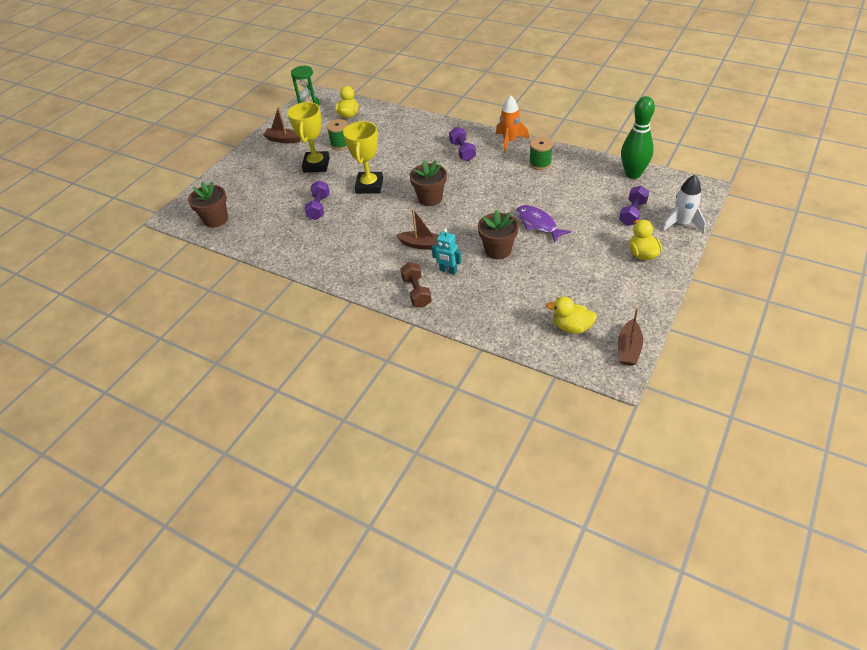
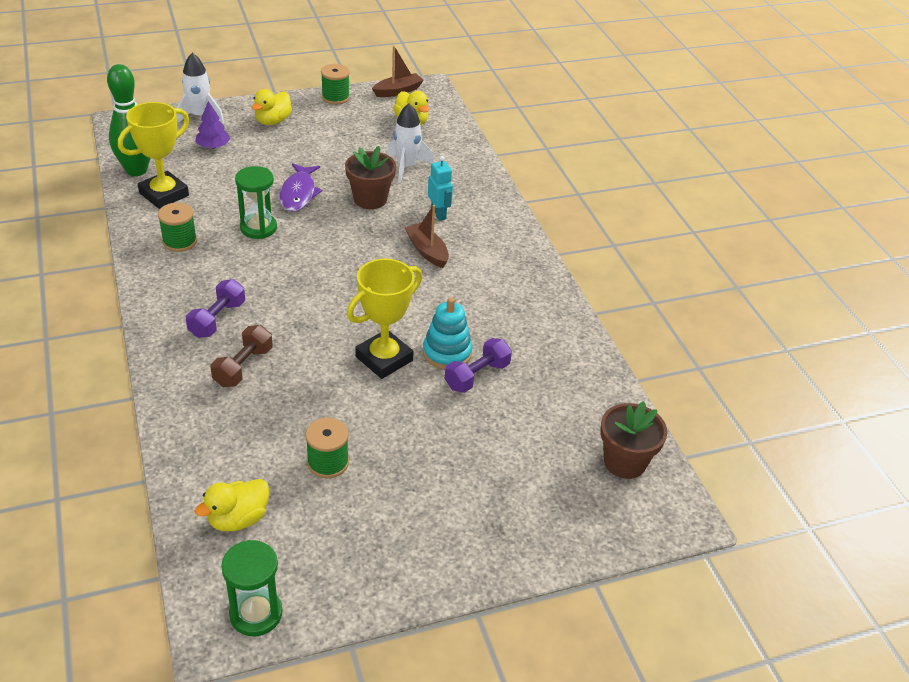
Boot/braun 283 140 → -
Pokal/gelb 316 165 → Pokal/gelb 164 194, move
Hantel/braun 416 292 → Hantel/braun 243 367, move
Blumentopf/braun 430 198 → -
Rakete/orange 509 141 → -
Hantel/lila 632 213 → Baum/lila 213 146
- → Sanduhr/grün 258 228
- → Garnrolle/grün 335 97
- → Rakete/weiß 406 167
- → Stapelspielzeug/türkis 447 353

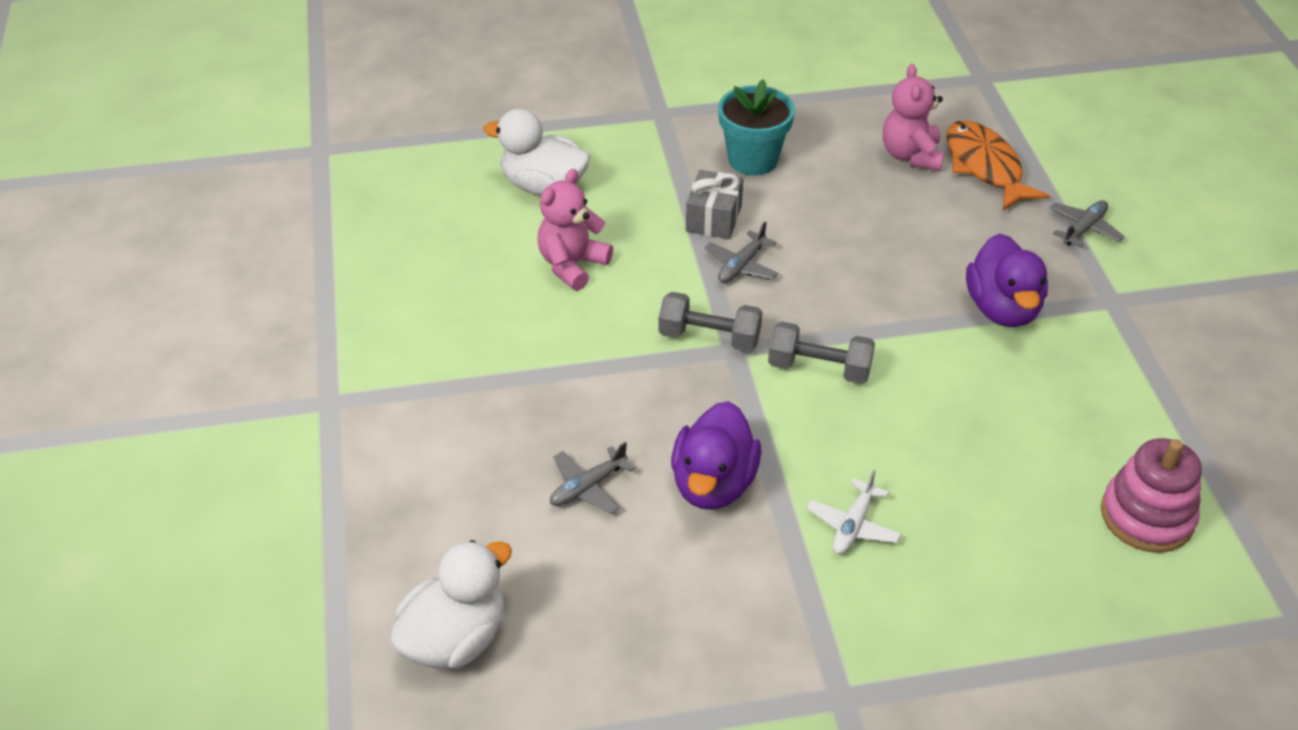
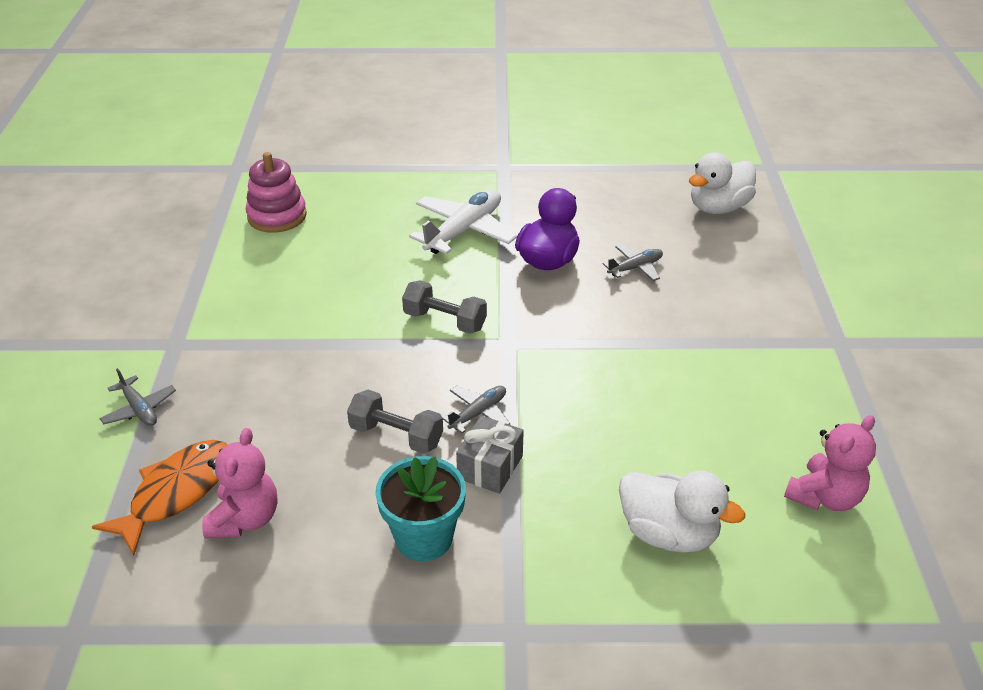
Teddybär/rosa 572 265 → Teddybär/rosa 824 497, move
Hantel/grau 709 337 → Hantel/grau 396 436, move
Flugzeug/weiß 853 526 → Flugzeug/weiß 464 231, x1.88
Fisch/orange 985 167 → Fisch/orange 176 492, 135 degrees counterclockwise
Ente/lila 1002 309 → -
Flugzeug/grau 1083 229 → Flugzeug/grau 139 409, 90 degrees counterclockwise

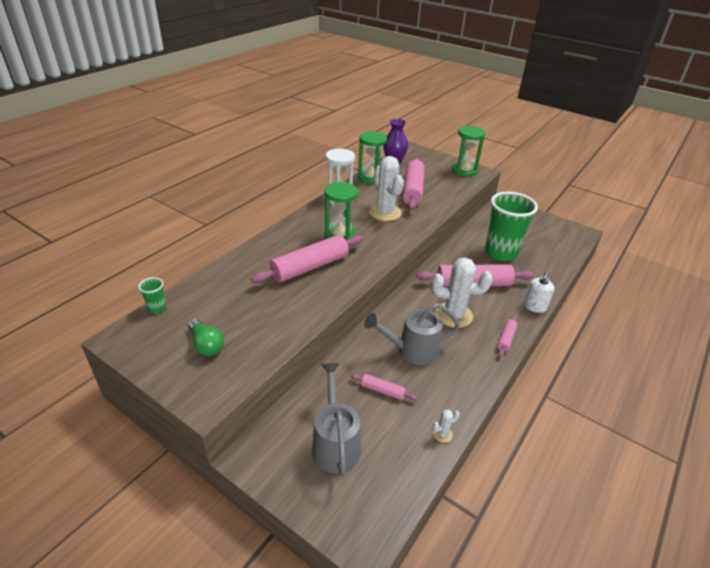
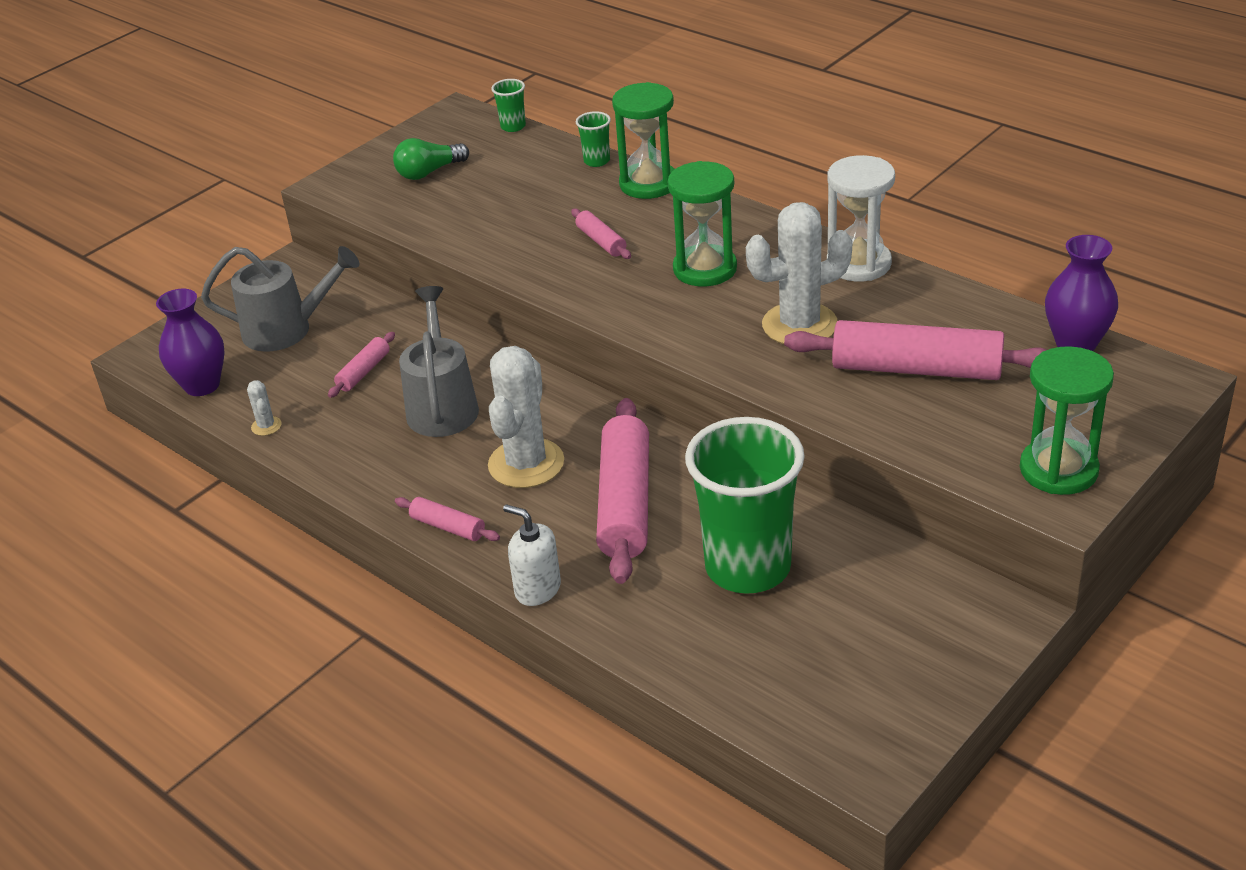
Nudelholz/rosa 310 267 → Nudelholz/rosa 601 241, x0.47
Sanduhr/grün 370 177 → Sanduhr/grün 648 184, move
- → Vase/lila 202 385
- → Becher/grün 596 161

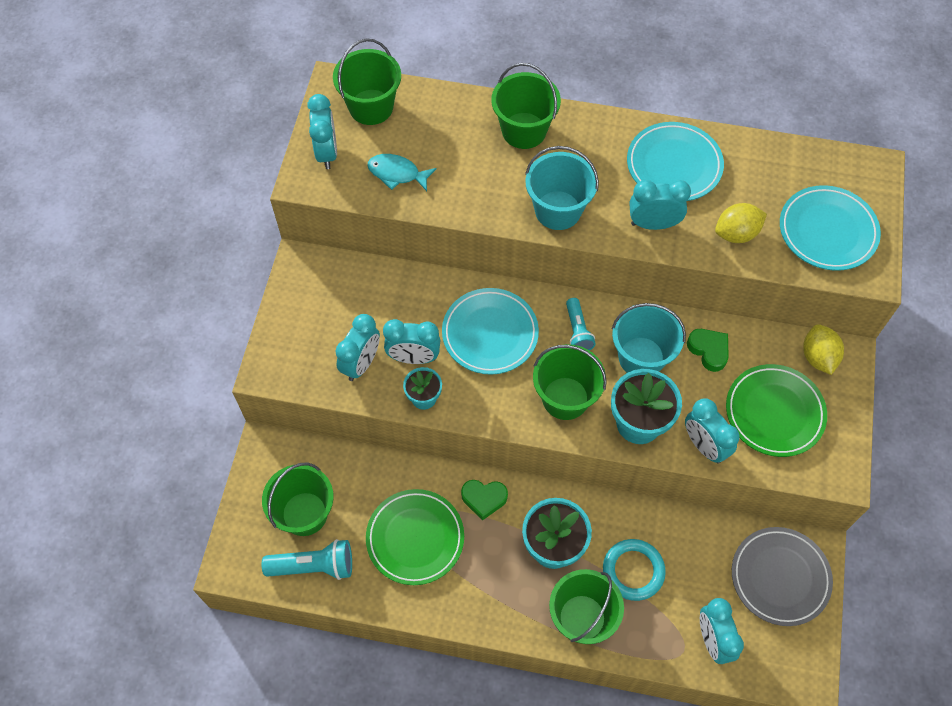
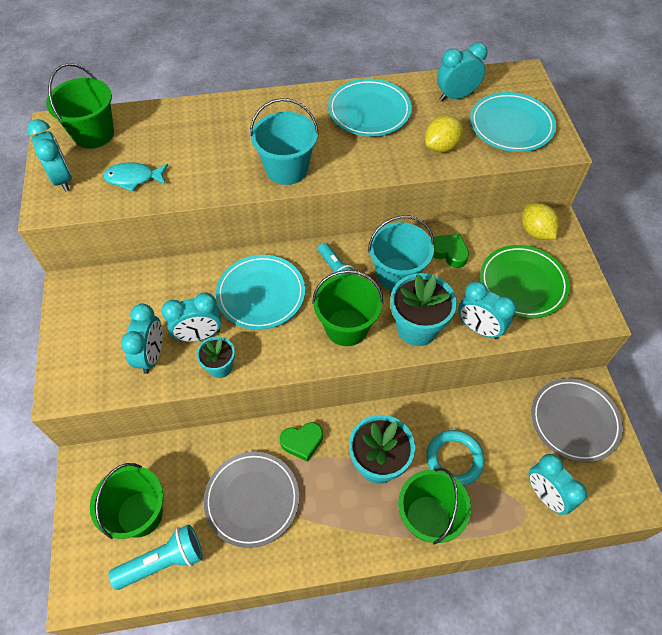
Teller/grün 415 538 → Teller/grau 252 500
Eimer/grün 524 130 → -
Wecker/türkis 653 224 → Wecker/türkis 456 96, move

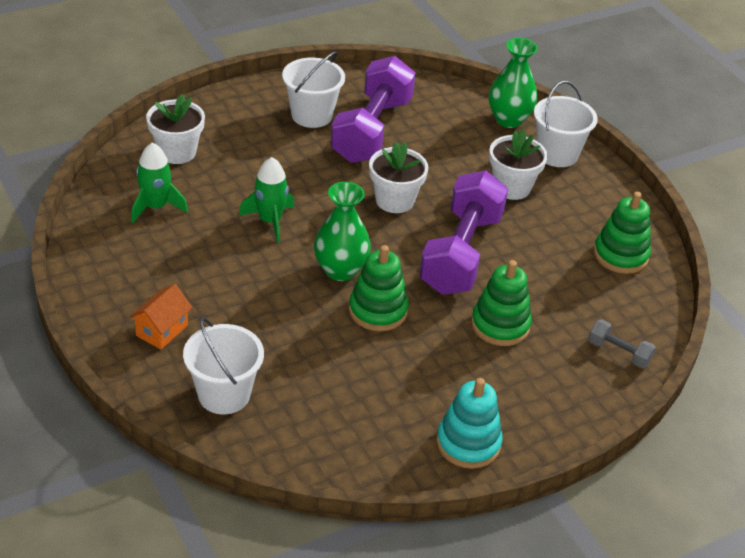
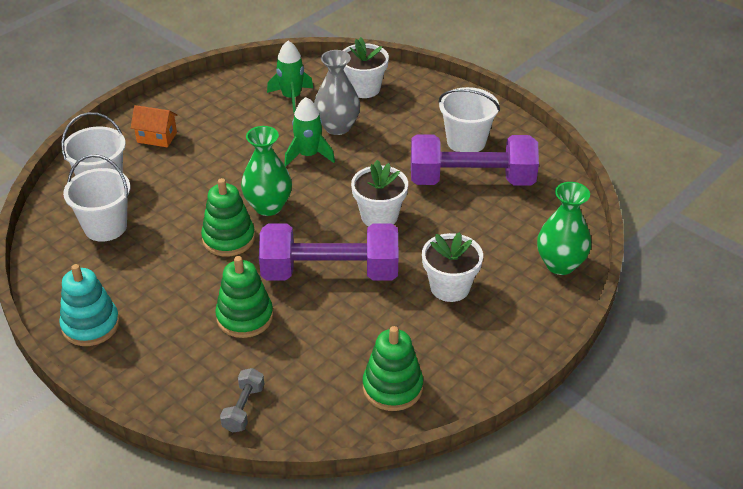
Eimer/weiß 557 154 → Eimer/weiß 105 227, move
- → Vase/grau 337 127

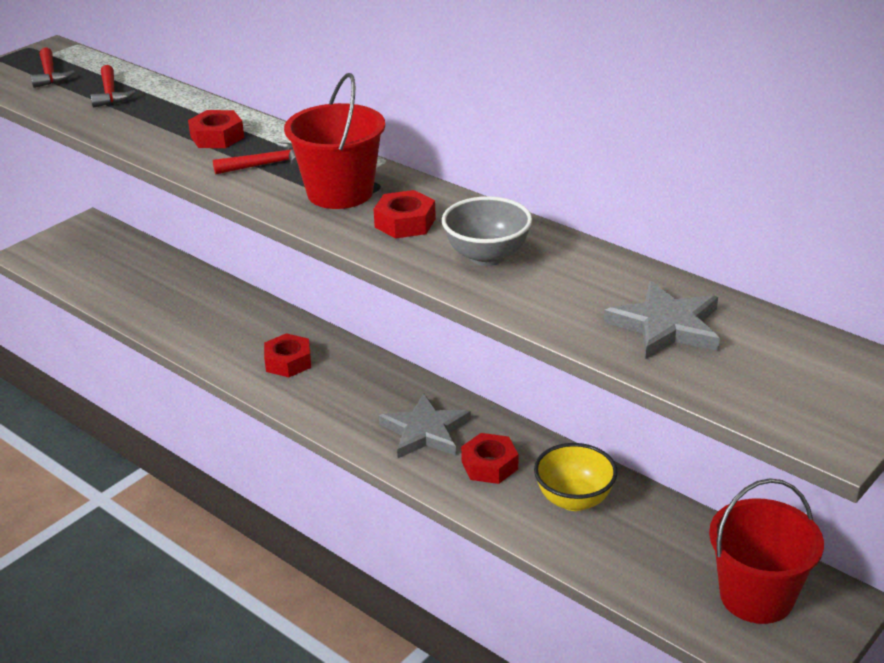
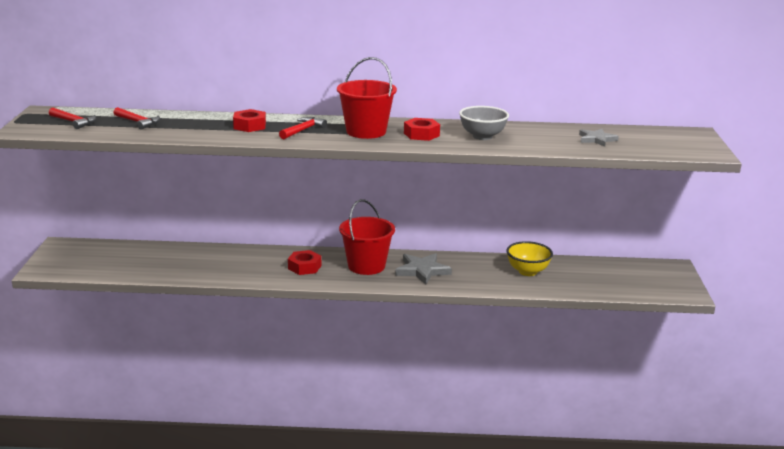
Sechskantmutter/rot 489 465 → -
Stern/grau 666 326 → Stern/grau 596 139, x0.66
Eimer/rot 756 596 → Eimer/rot 366 266, move

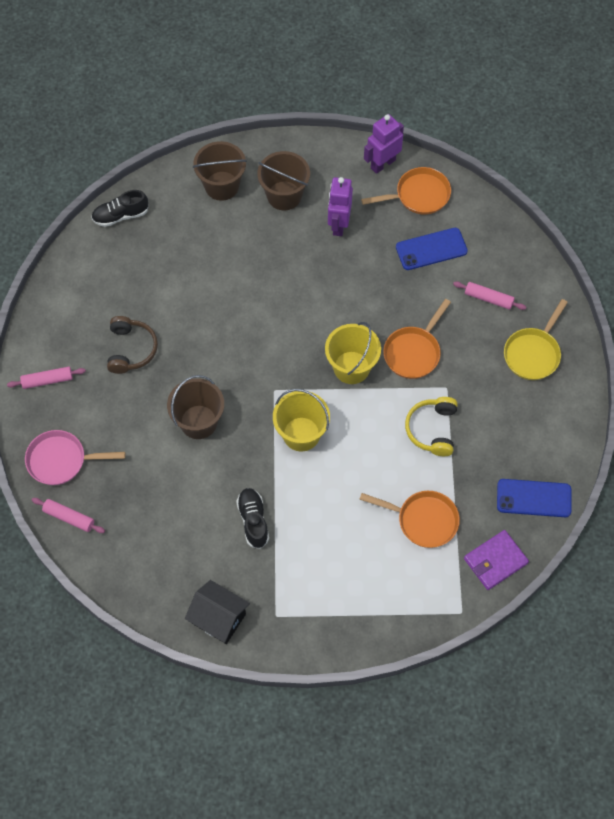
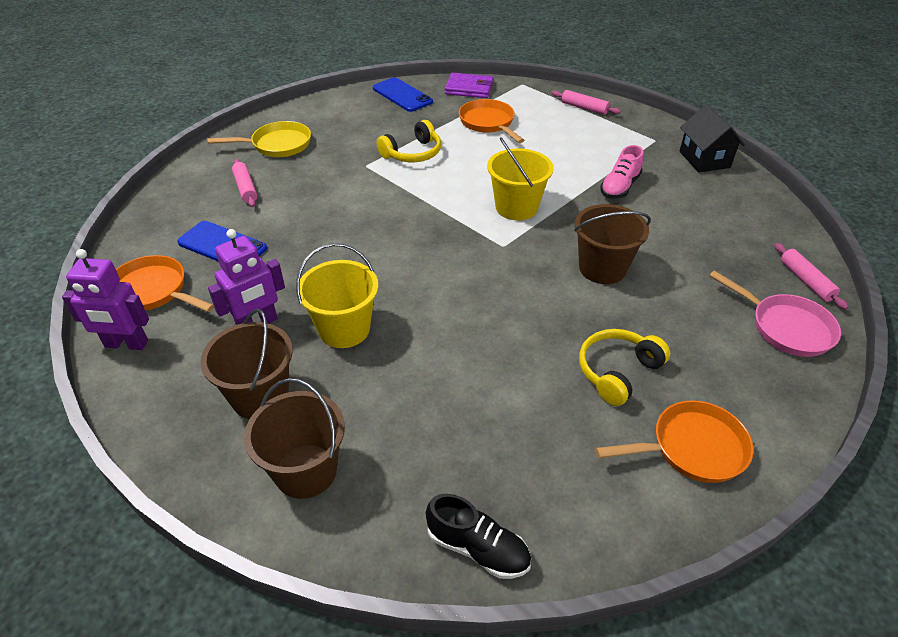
Nudelholz/rosa 47 380 → Nudelholz/rosa 584 108, move
Kopfhörer/braun 131 349 → Kopfhörer/gelb 617 371
Schuh/schwarz 253 520 → Schuh/rosa 619 187
Eimer/gelb 351 367 → Eimer/gelb 344 329, move
Pfanne/orange 414 352 → Pfanne/orange 691 448, move

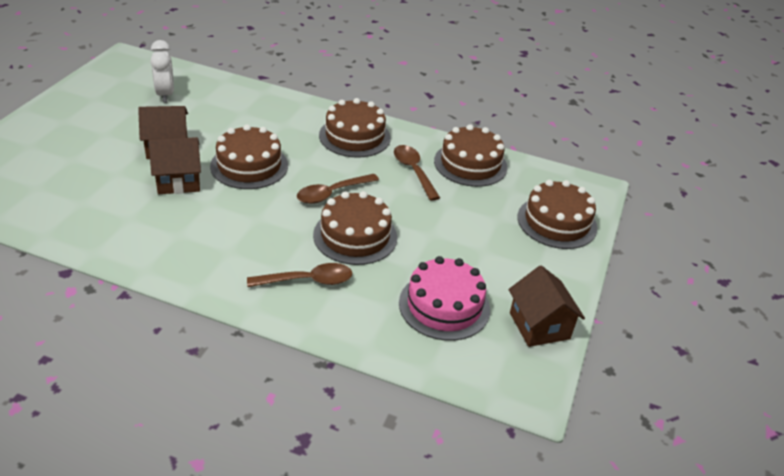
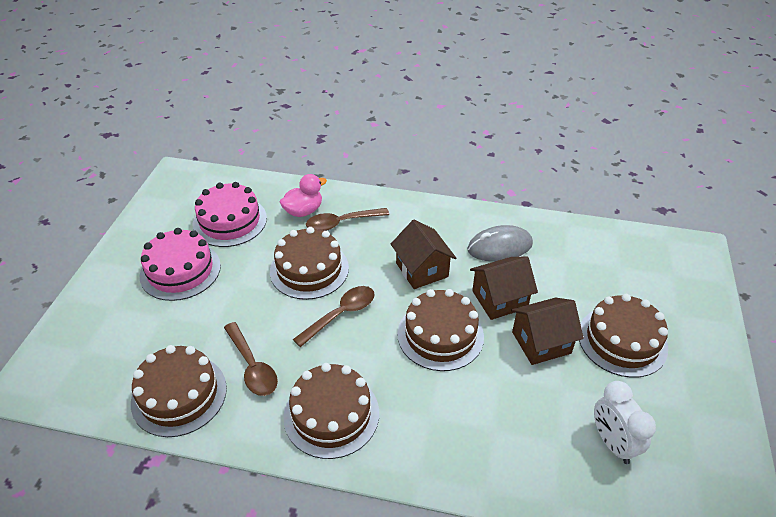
Haus/braun 539 326 → Haus/braun 422 270, move
Kuchen/braun 557 222 → Kuchen/braun 622 341, move
- → Kuchen/rosa 180 270
- → Ente/rosa 303 211
- → Computermaus/grau 499 247

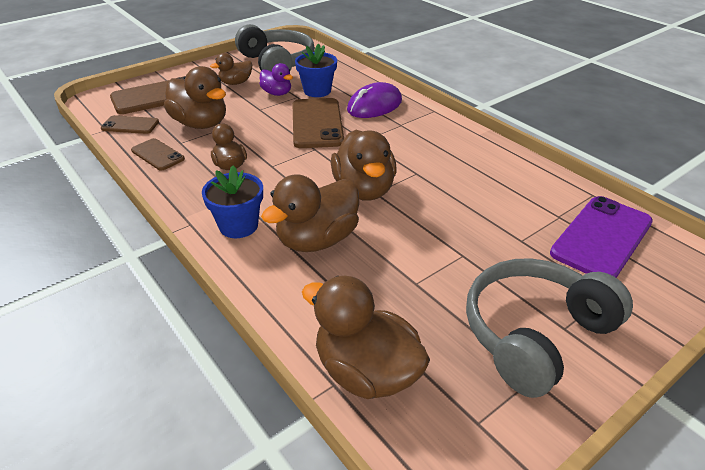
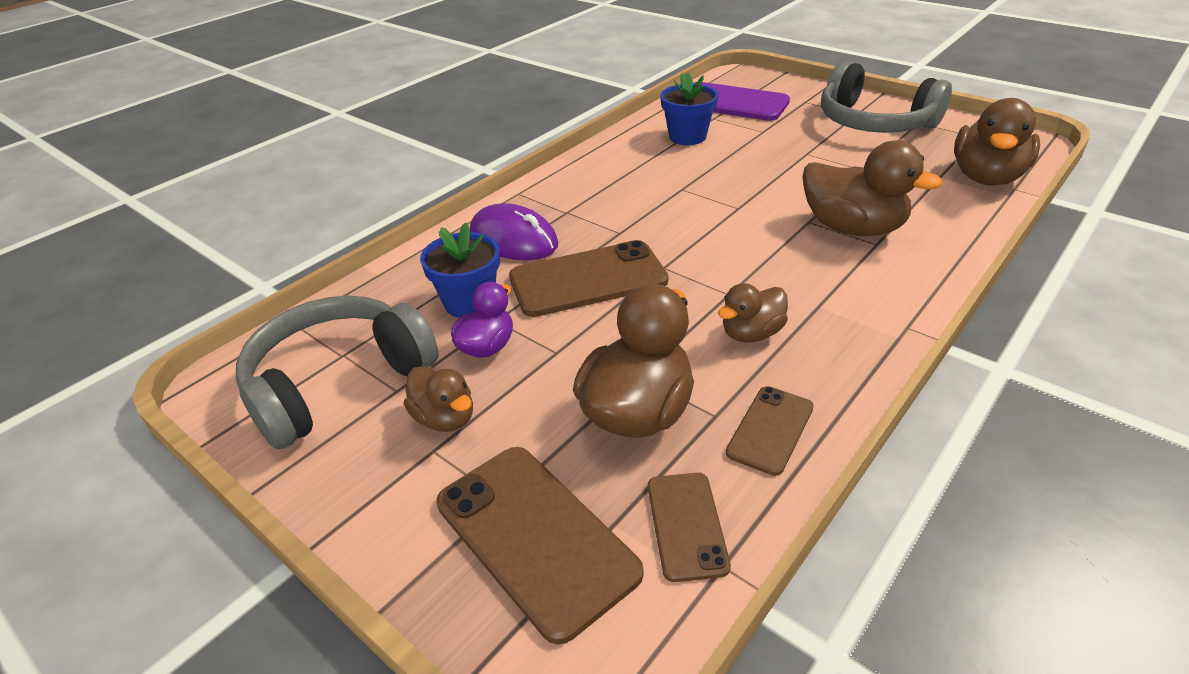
Blumentopf/blau 238 226 → Blumentopf/blau 687 137, move
Ente/braun 364 190 → -

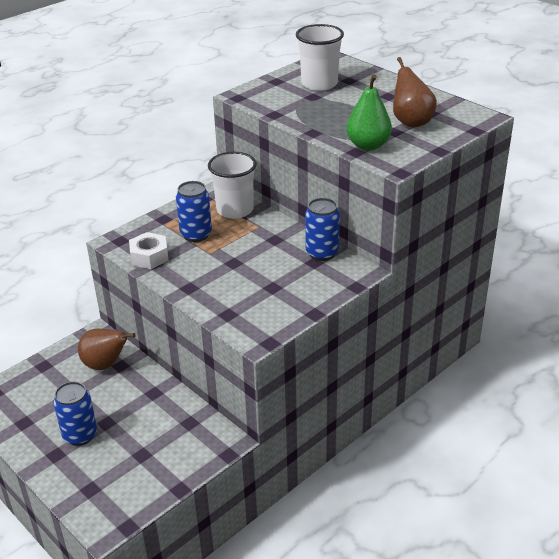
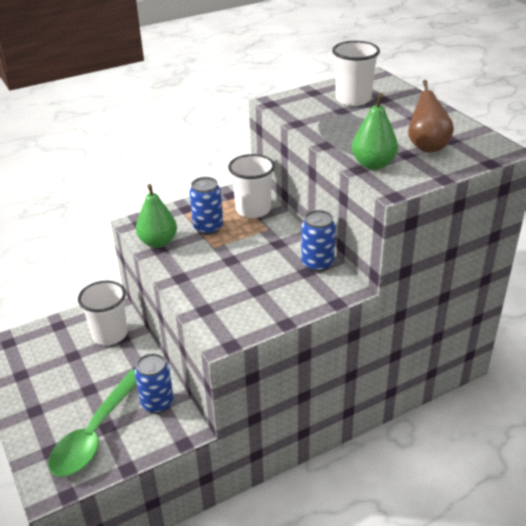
Dose/blau 80 435 → Dose/blau 157 403, move
Birne/braun 105 365 → Becher/weiß 110 334
Sechskantmutter/weiß 149 257 → Birne/grün 158 242
- → Löffel/grün 95 433

